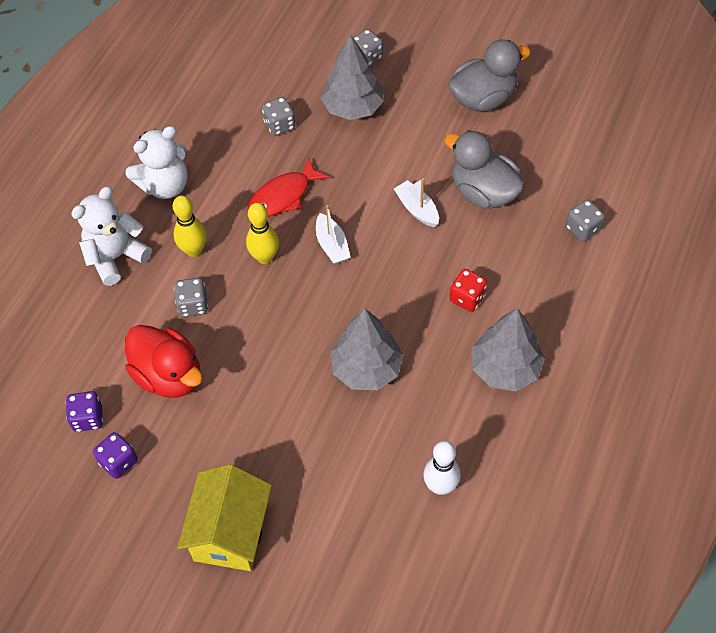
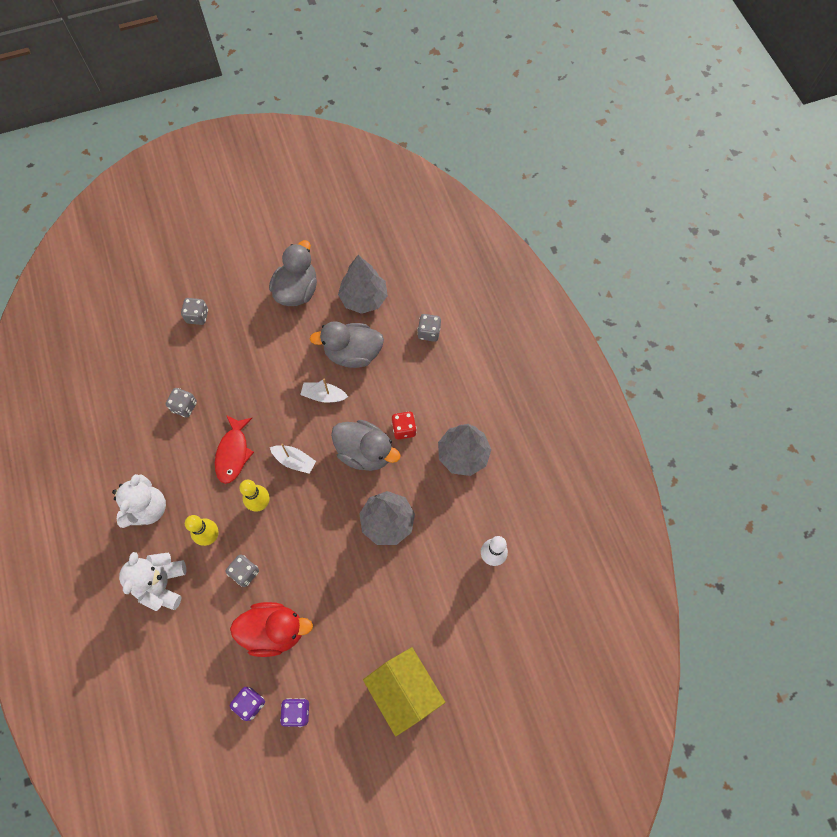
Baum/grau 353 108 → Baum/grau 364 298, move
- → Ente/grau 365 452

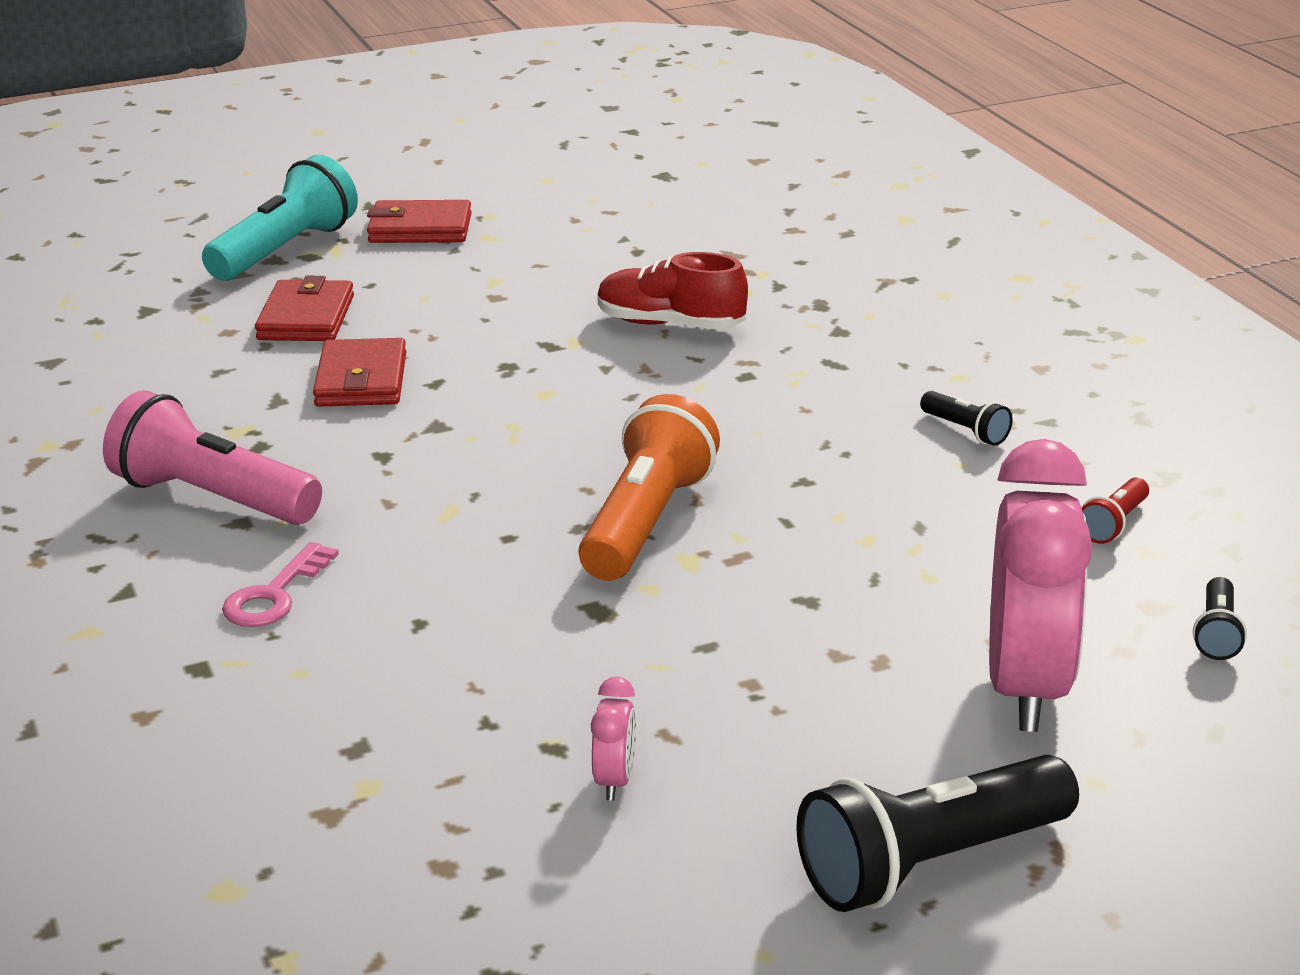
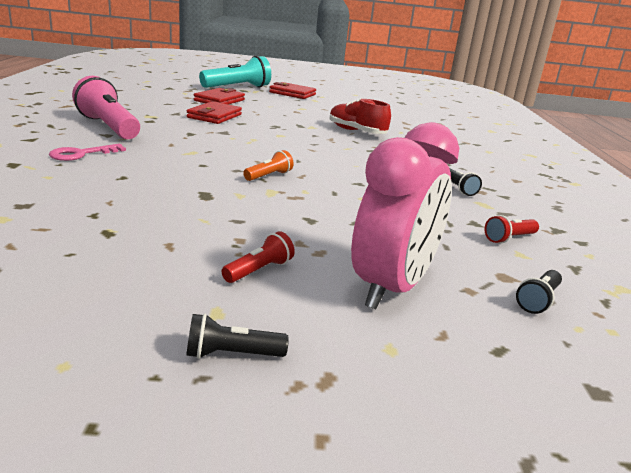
Taschenlampe/orange 646 522 → Taschenlampe/orange 269 176, x0.46
Wecker/rosa 615 781 → -
Taschenlampe/schwarz 930 864 → Taschenlampe/schwarz 231 354, x0.46
- → Taschenlampe/rot 259 270

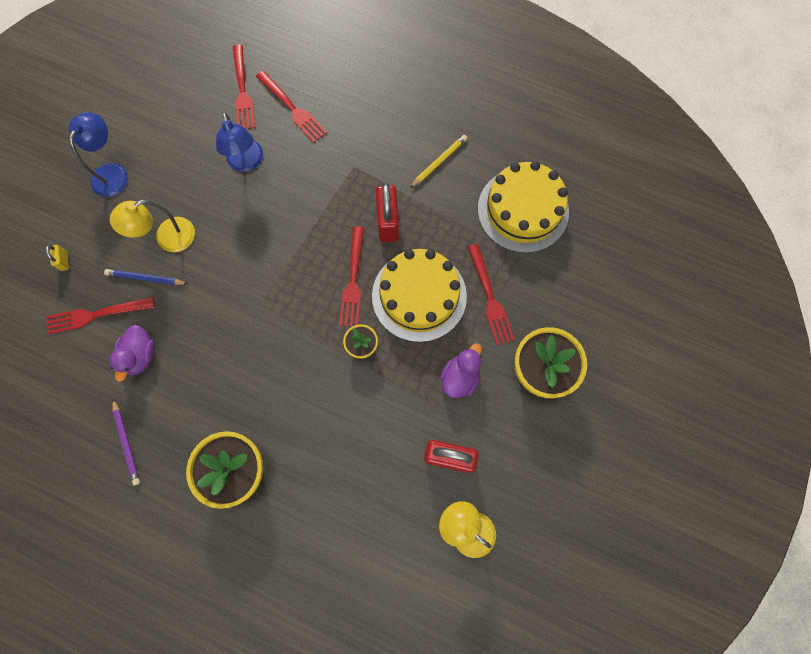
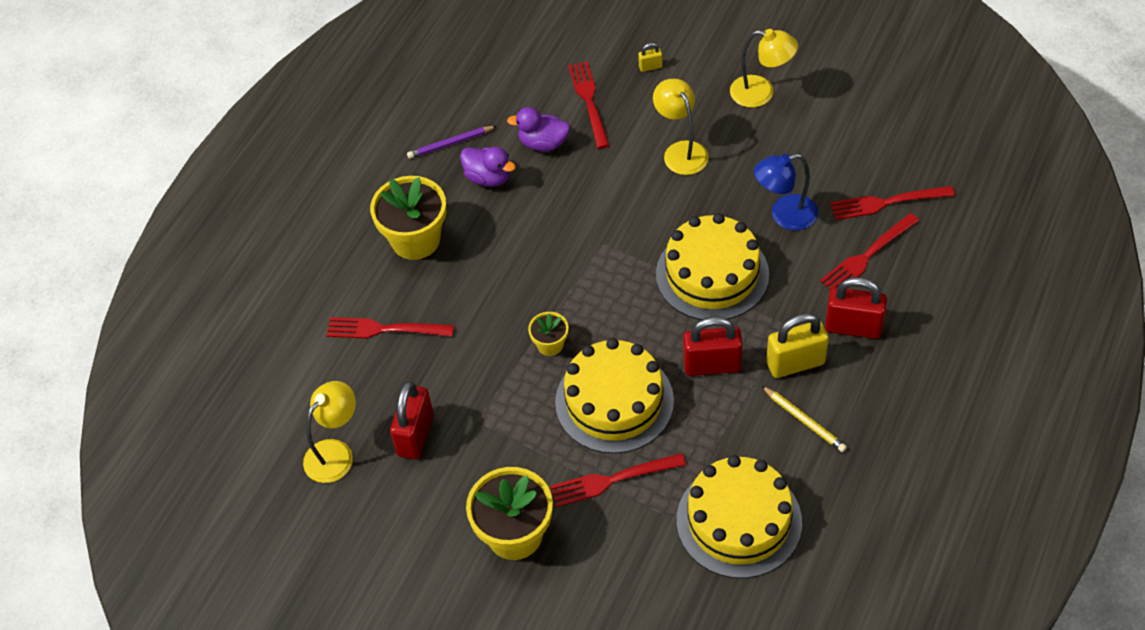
Lampe/blau 113 172 → Lampe/gelb 761 93
Bleistift/blau 145 278 → -
Gabel/rot 353 281 → Gabel/rot 384 329, move
Ente/lila 460 377 → Ente/lila 488 178, move
- → Kuchen/gelb 712 274
- → Vorhängeschloss/gelb 795 363
- → Vorhängeschloss/rot 853 327

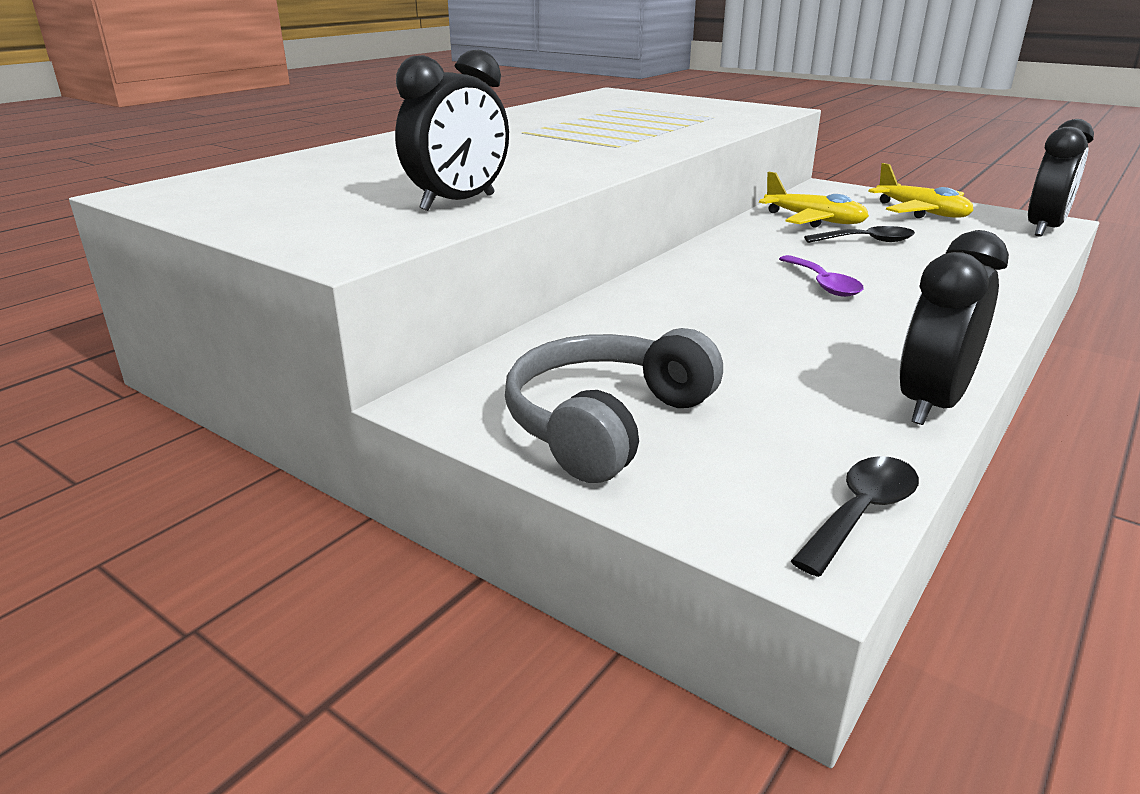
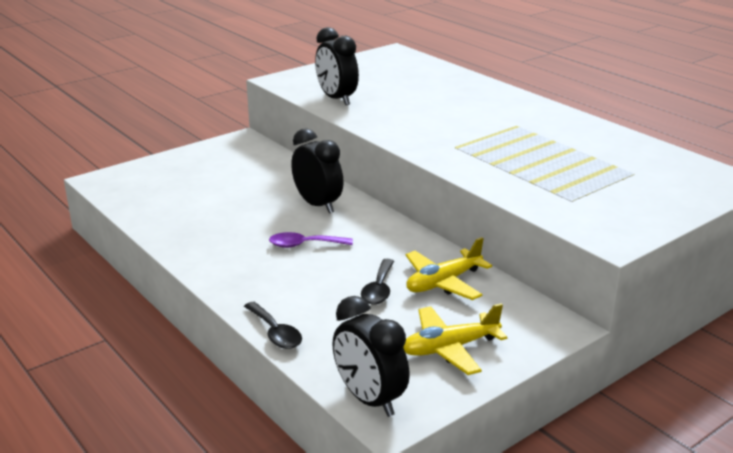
Kopfhörer/grau 606 423 → -
Löffel/schwarz 861 512 → Löffel/schwarz 275 333, move
Wecker/schwarz 931 404 → Wecker/schwarz 318 205, move

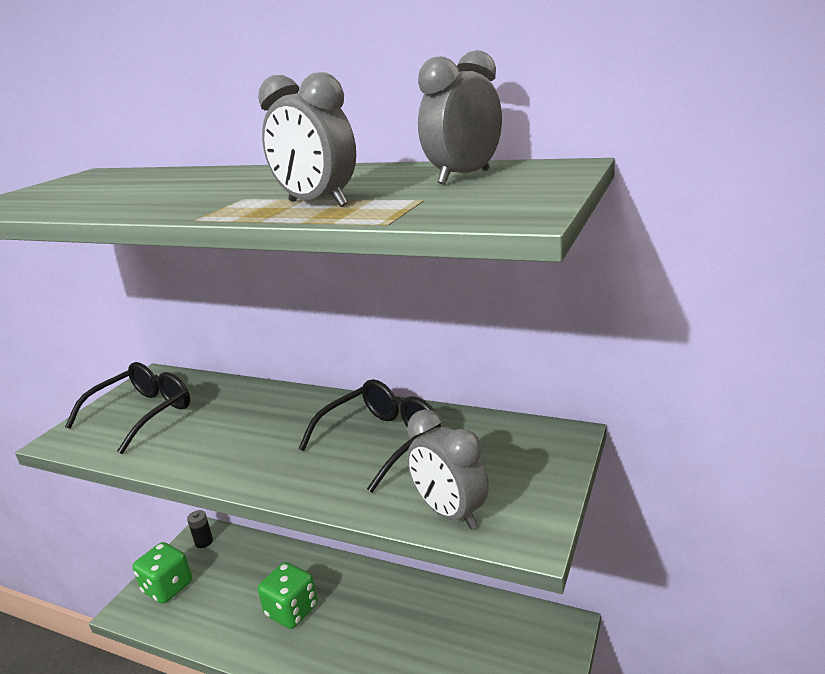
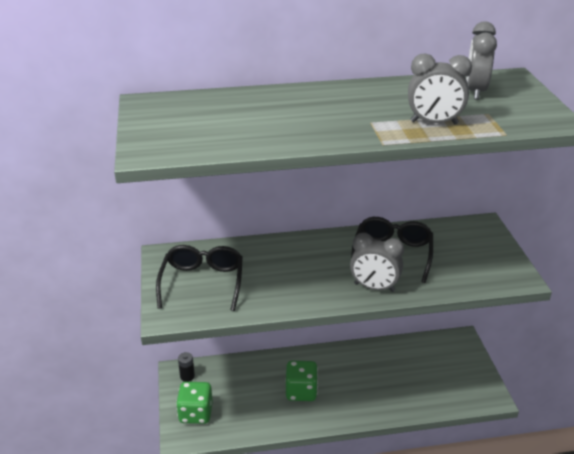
Wecker/grau 450 513 → Wecker/grau 374 287, move

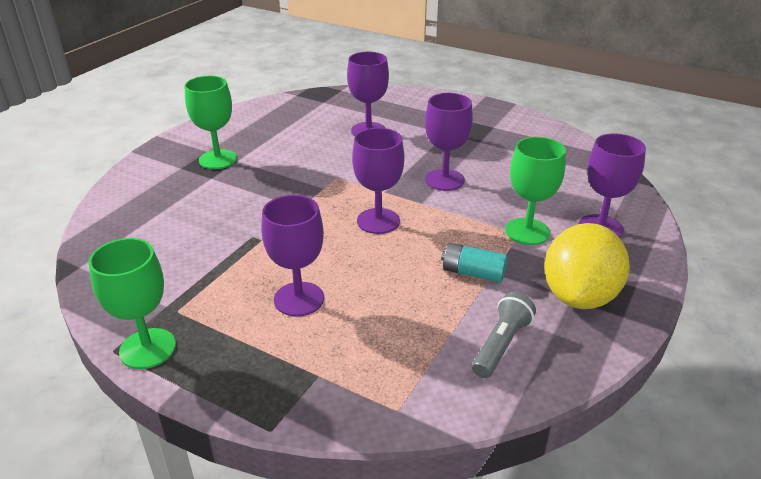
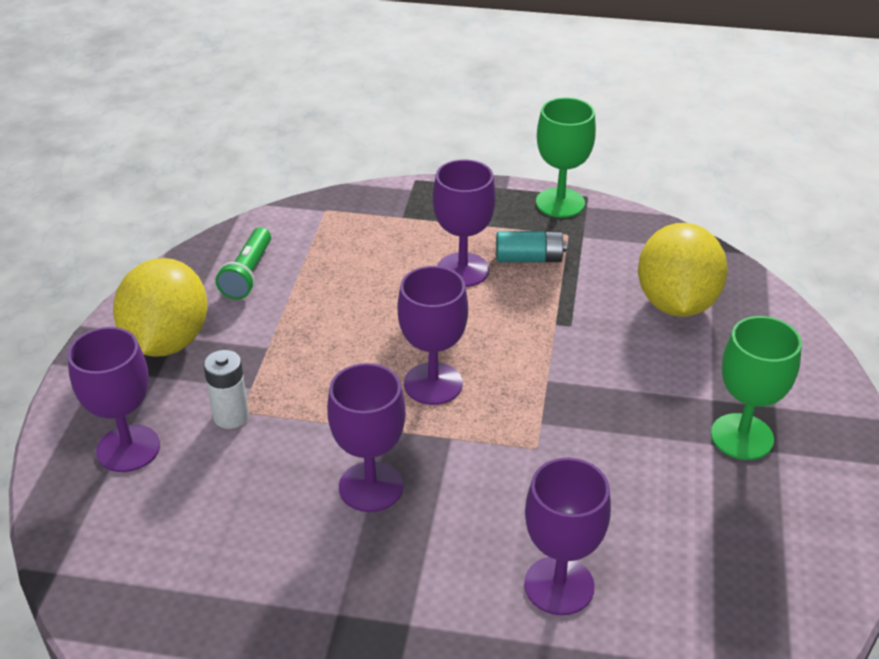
Batterie/türkis 473 273 → Batterie/türkis 529 258, move
Taschenlampe/grau 501 345 → Taschenlampe/grün 248 274
Kelch/grün 527 231 → Batterie/weiß 231 416
- → Zitrone/gelb 676 303

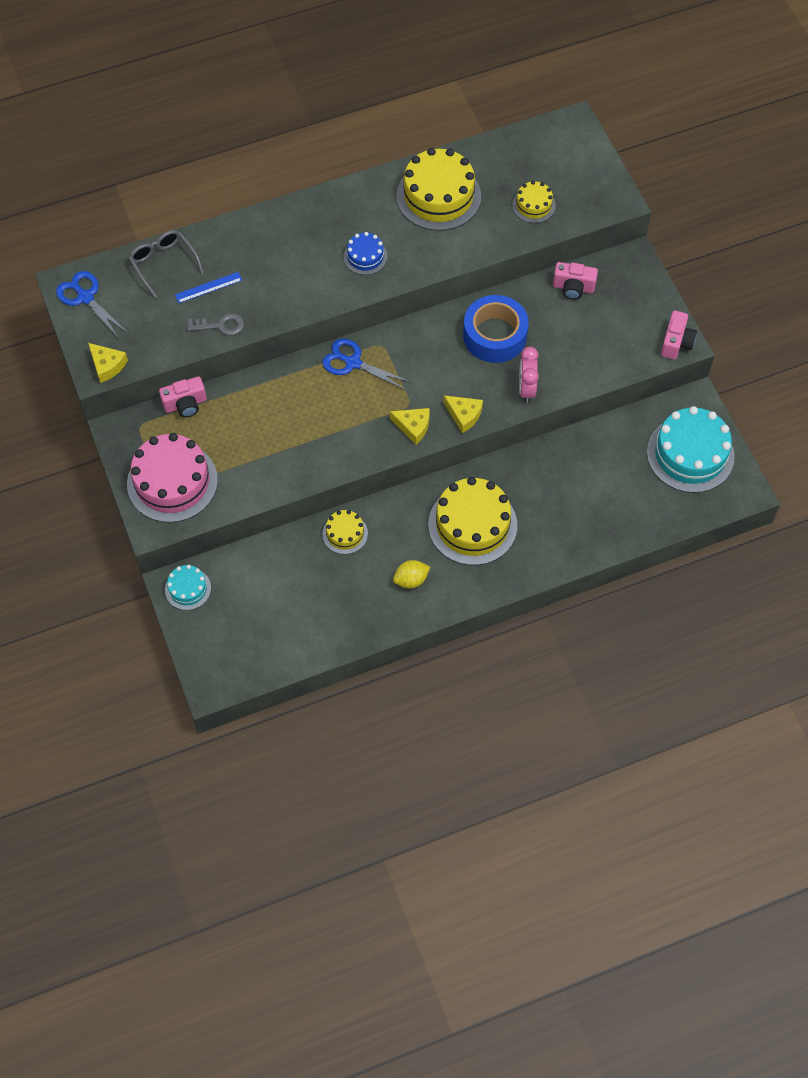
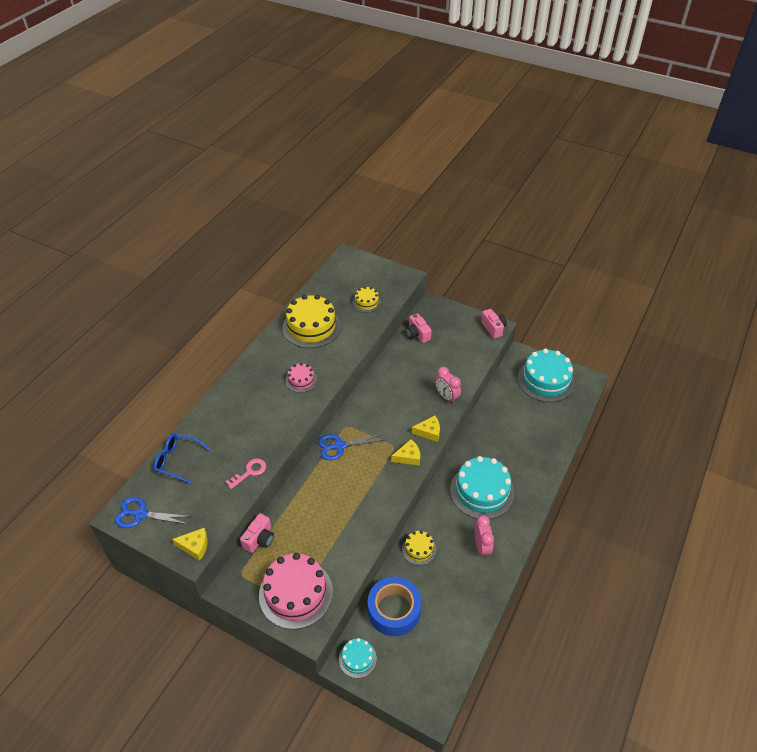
Brille/grau 163 263 → Brille/blau 177 460
Lineal/blau 208 287 → -
Schlüssel/grau 220 325 → Schlüssel/rosa 249 472
Kuchen/blau 365 256 → Kuchen/rosa 301 380
Zitrone/gelb 411 580 → Wecker/rosa 481 547
Kuchen/gelb 472 525 → Kuchen/türkis 482 491
Klebeband/blau 495 335 → Klebeband/blau 394 610, move
Kamera/rosa 573 288 → Kamera/rosa 417 334, 90 degrees clockwise

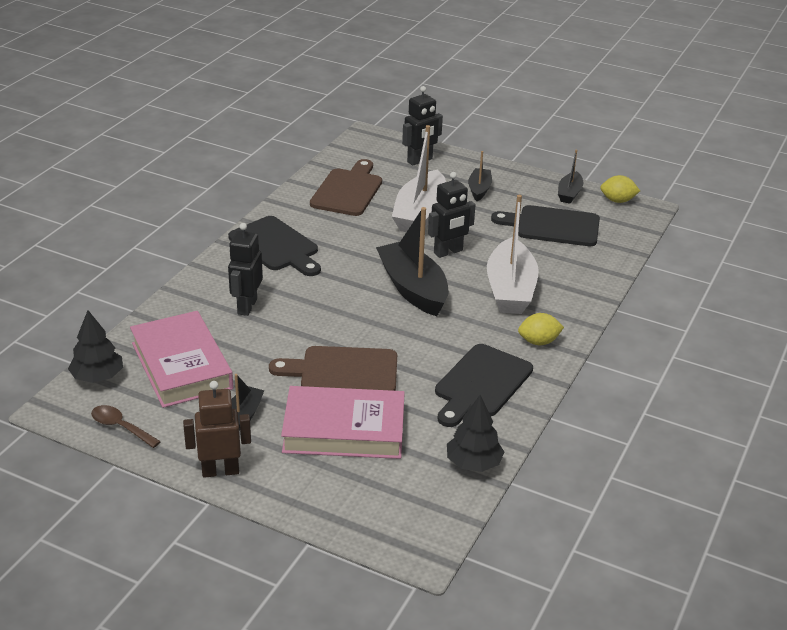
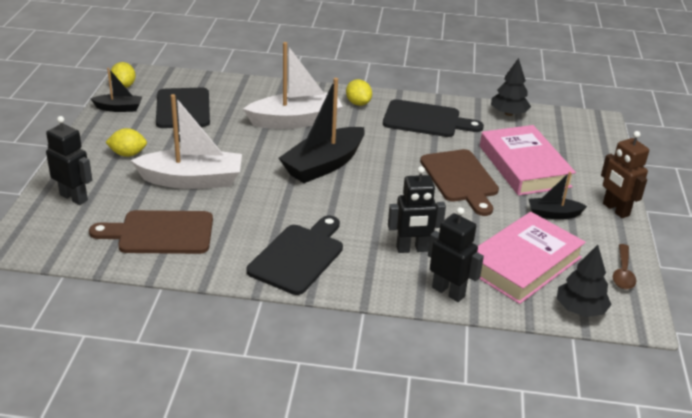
Roboter/schwarz 448 252 → Roboter/schwarz 448 292, move
Boot/schwarz 479 189 → Zitrone/gelb 128 154

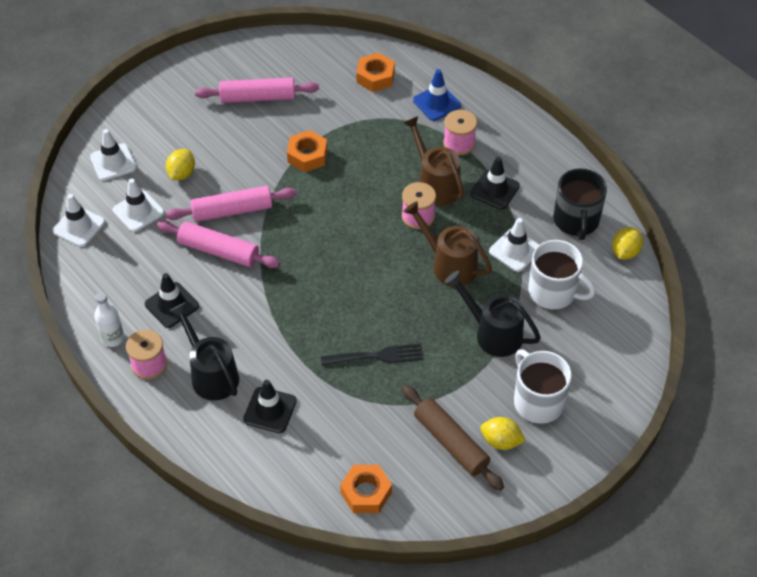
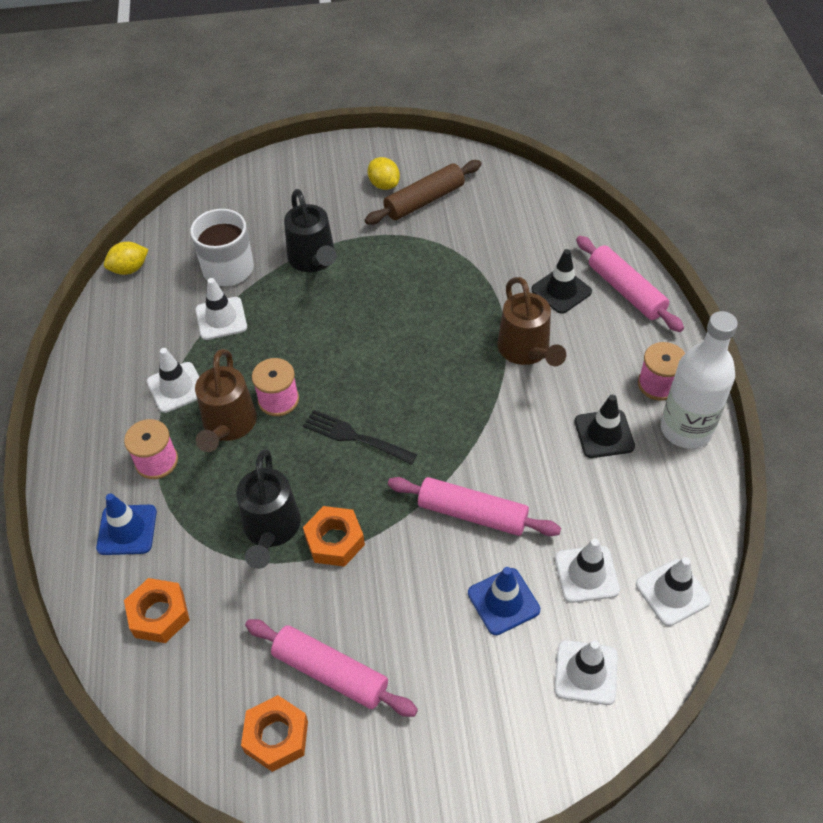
Flasche/weiß 113 338 → Flasche/weiß 686 429, x1.90
Nudelholz/rosa 219 251 → Nudelholz/rosa 626 291, move
Zitrone/gelb 182 173 → Leitkegel/blau 503 601
Gießkanne/schwarz 211 374 → Gießkanne/schwarz 271 530, move
Gabel/schwarz 376 356 → Gabel/schwarz 355 437, move
Sechskantmutter/orange 366 493 → Sechskantmutter/orange 276 736, move
Nudelholz/braun 451 443 → Nudelholz/braun 424 201, 60 degrees clockwise
Gießkanne/braun 448 264 → Gießkanne/braun 527 351, move
Leitkegel/schwarz 495 190 → Leitkegel/weiß 176 387
Tasse/weiß 537 401 → -
Tasse/schwarz 576 221 → -

